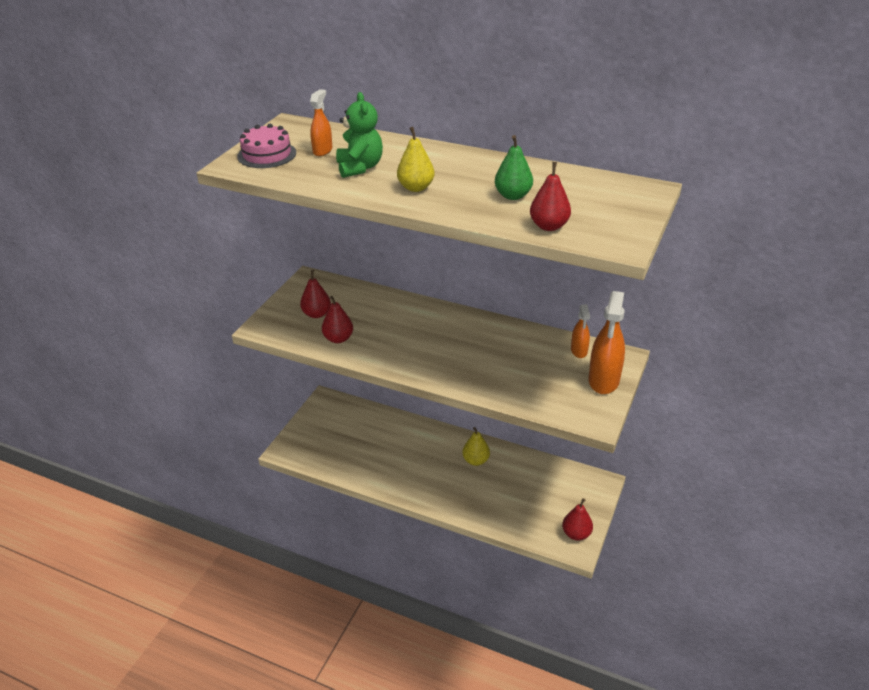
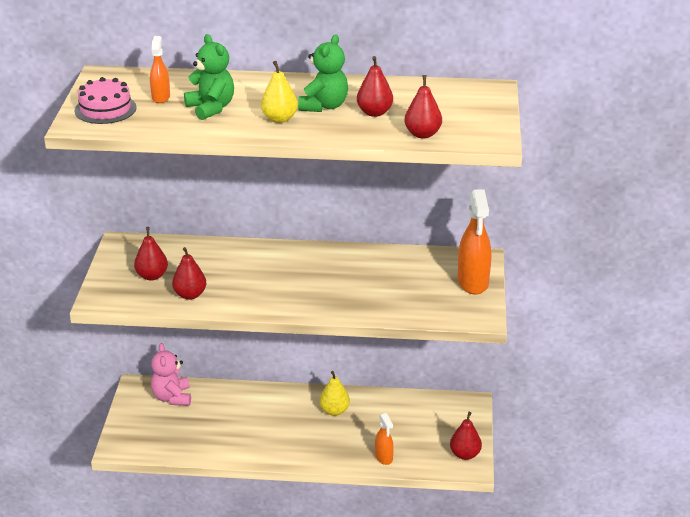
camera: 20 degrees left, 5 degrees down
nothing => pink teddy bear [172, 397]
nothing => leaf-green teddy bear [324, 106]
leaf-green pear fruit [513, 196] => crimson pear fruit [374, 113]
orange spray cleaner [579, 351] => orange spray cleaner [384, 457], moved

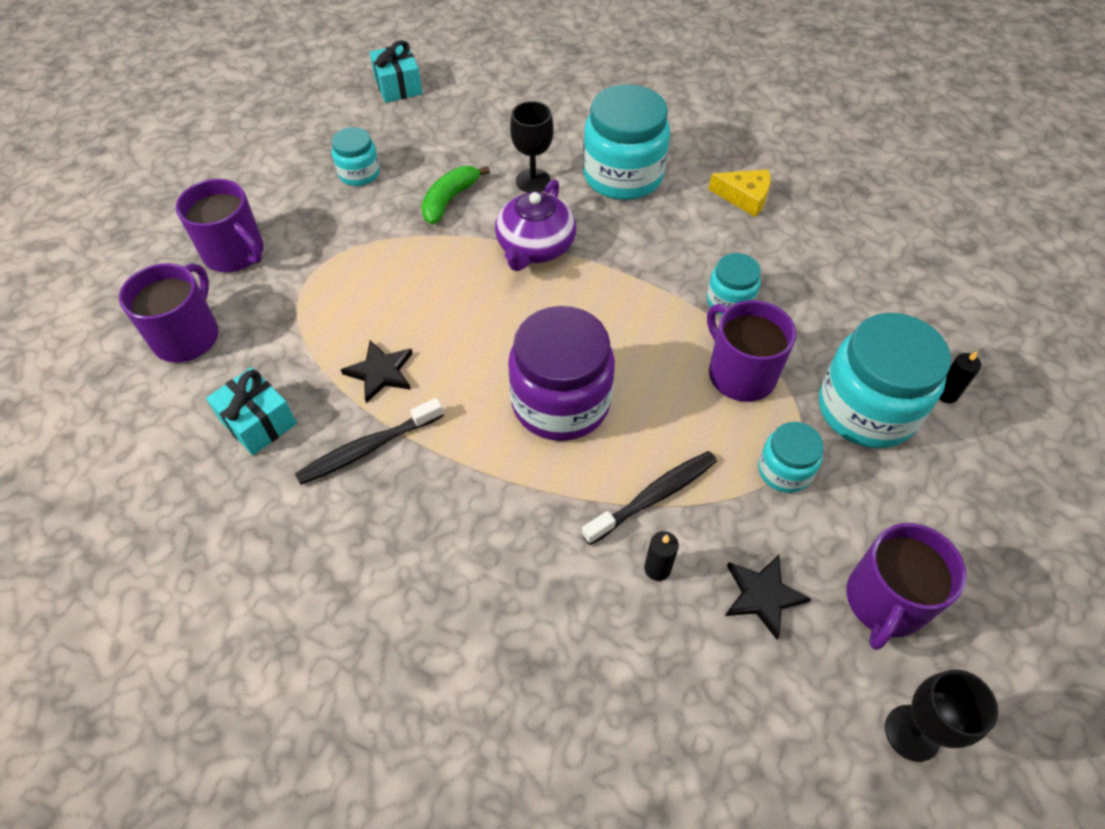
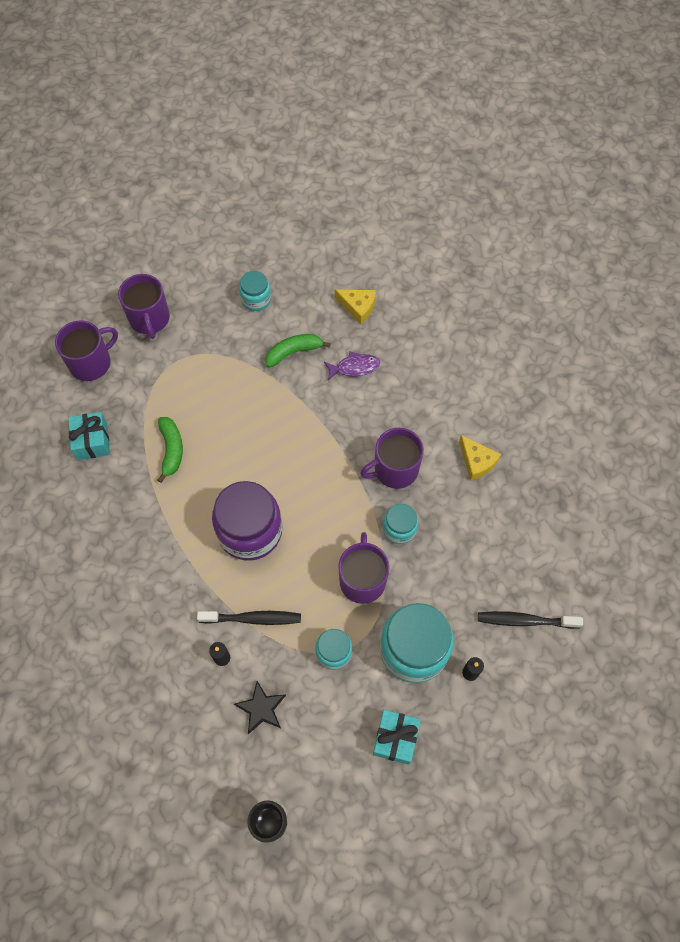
camera: 35 degrees right, 10 degrees up
black five-pointed star [380, 372] => leaf-green banana [171, 450]
black chalice [533, 181] => purple toy fish [354, 367]
nothing => yellow piece of cheese [358, 307]
purple coffee mug [884, 601] => purple coffee mug [395, 469], moved
aqua present [398, 86] => aqua present [395, 738], moved
black toothbrush [367, 448] => black toothbrush [525, 620], moved
purple china teapot [535, 247] => nothing
aqua preserve jar [623, 176] => nothing

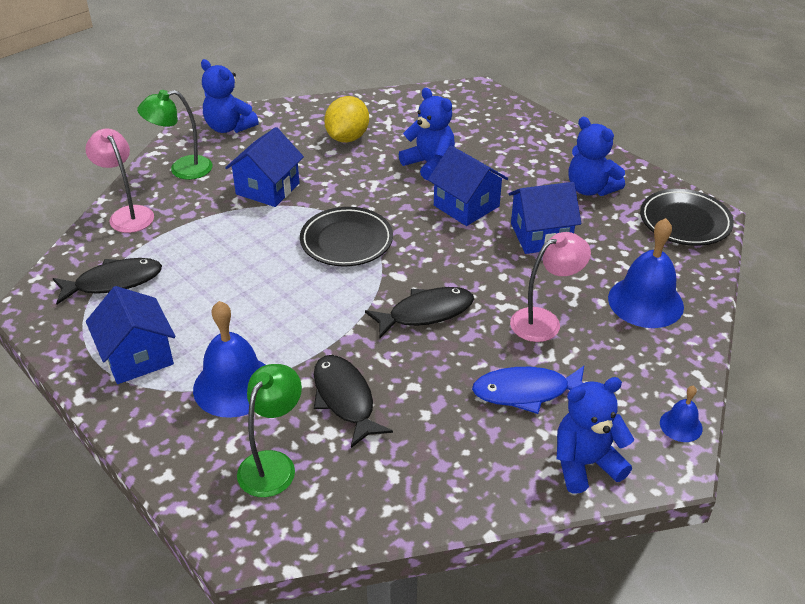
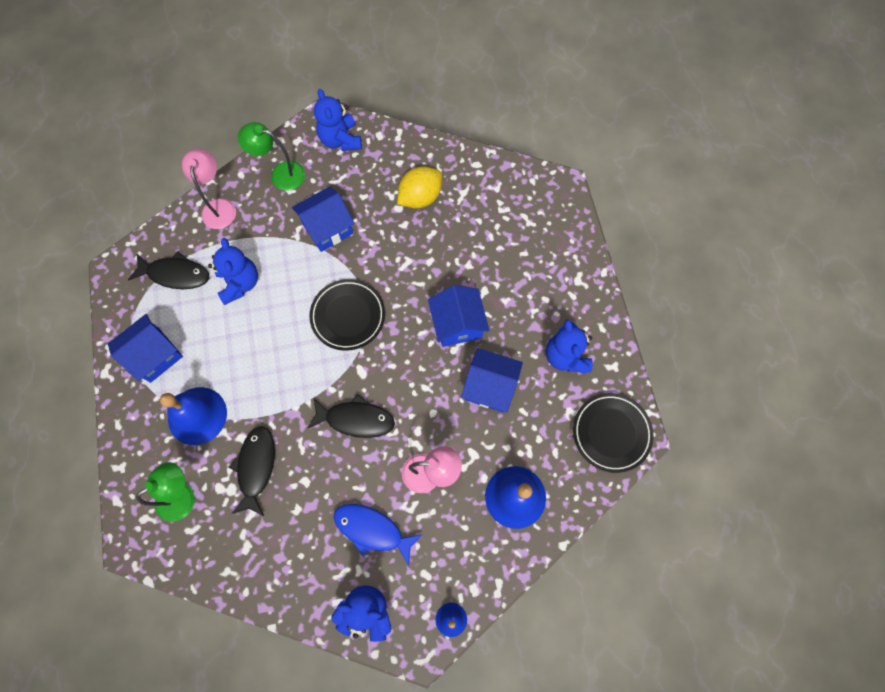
camera: 30 degrees right, 30 degrees up
cobalt toy house [137, 356] => cobalt toy house [155, 355], 45 degrees clockwise
cobalt teddy bear [429, 164] => cobalt teddy bear [240, 283], moved

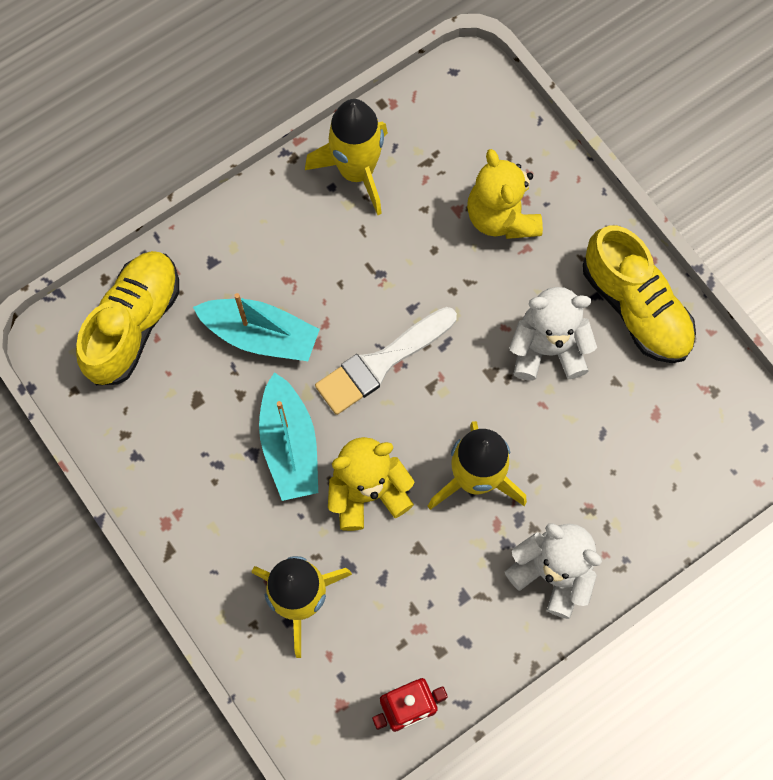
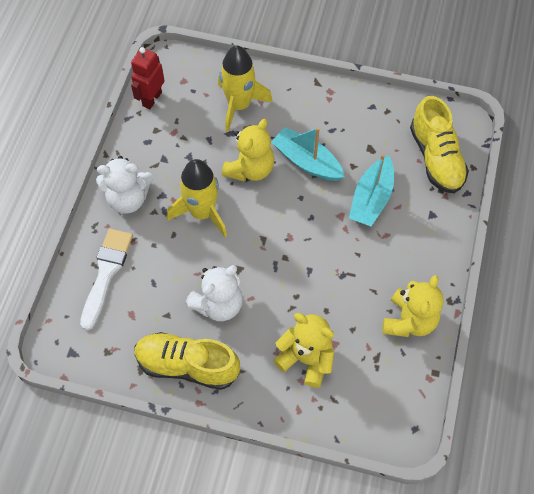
camera: 140 degrees right, 10 degrees down
pure white brush [381, 363] => pure white brush [106, 273], moved
aqua boat [260, 335] => aqua boat [371, 199], 45 degrees counterclockwise
yellow rocket [356, 171] => yellow teddy bear [409, 321]

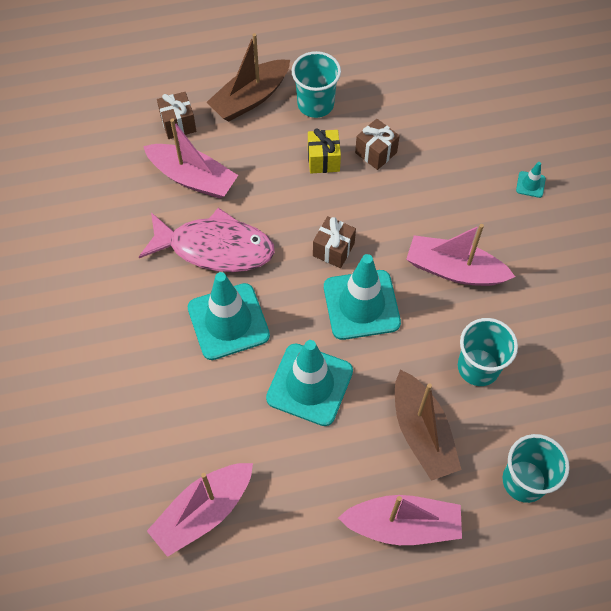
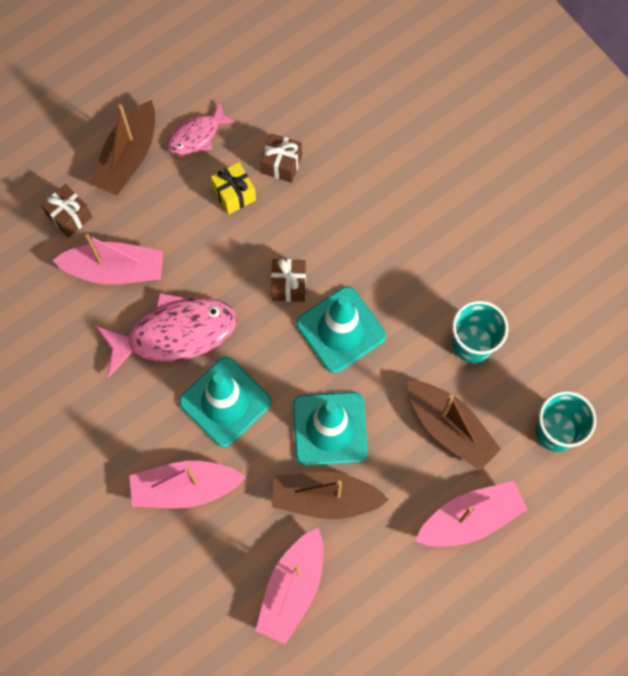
camera: 25 degrees left, 10 degrees up
pink boat [454, 270] => pink boat [185, 488], moved
aqua beaker [315, 104] => pink toy fish [197, 135]
nothing => russet boat [325, 498]
aqua traffic cone [530, 184] => nothing

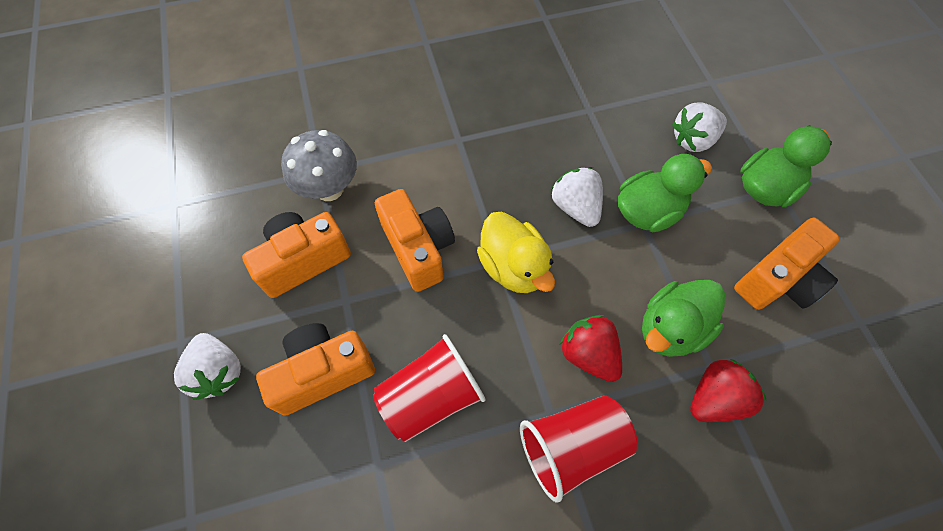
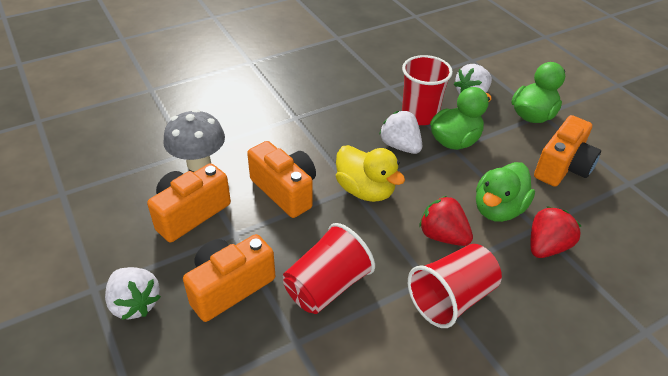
camera: 15 degrees left, 20 degrees down
nothing => crimson beaker [419, 115]

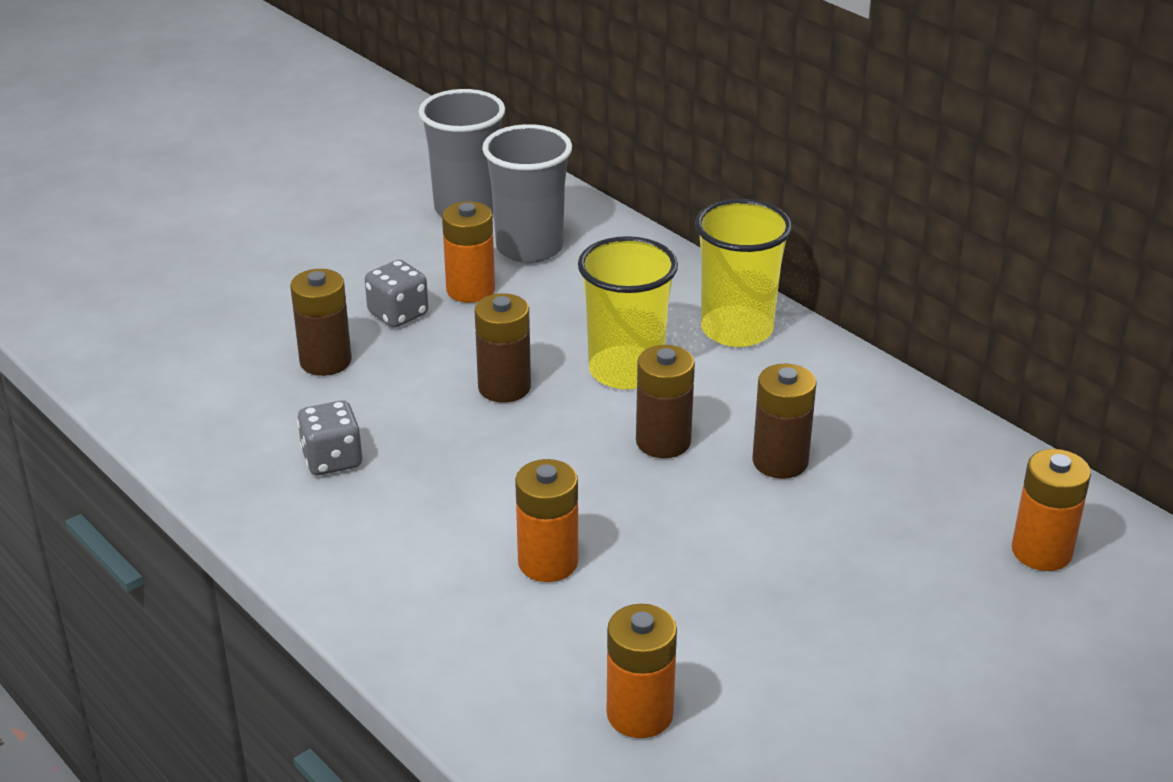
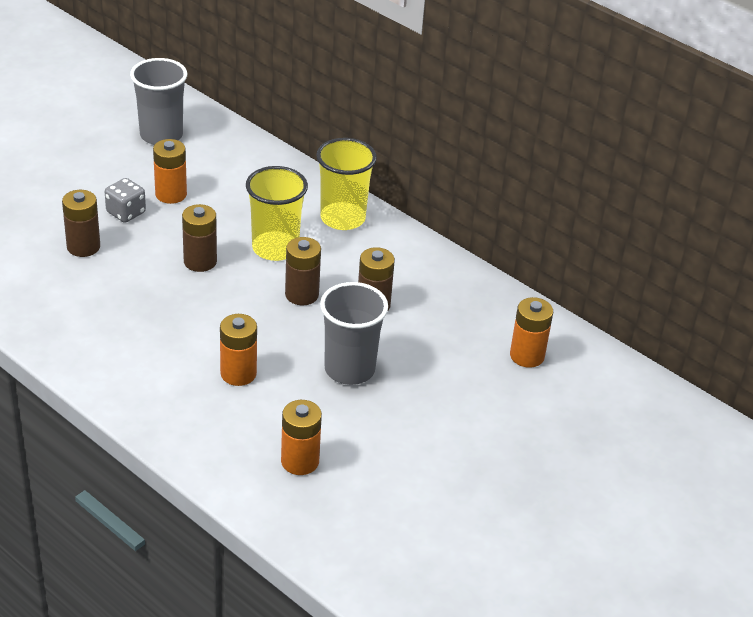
camera: 10 degrees left, 5 degrees up
ash-grey beaker [529, 248] => ash-grey beaker [349, 369], moved
ash-grey dice [332, 460] => nothing

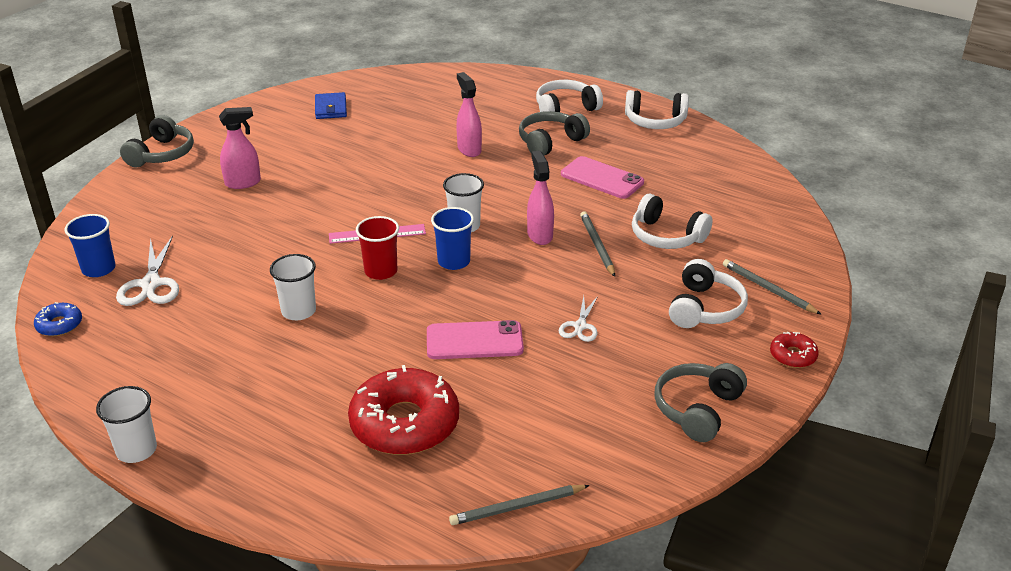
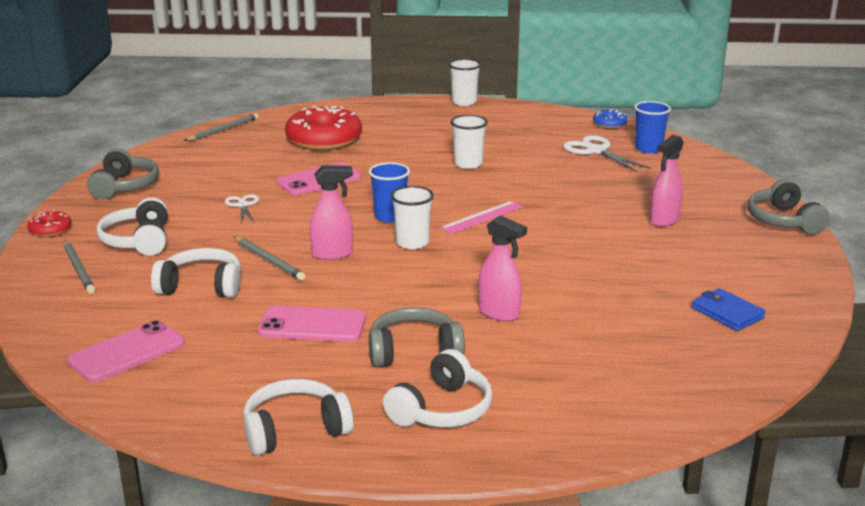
camera: 150 degrees right, 10 degrees down
ash-grey lead pencil [768, 289] => ash-grey lead pencil [79, 269], 45 degrees clockwise
nothing => pink phone [127, 352]
pink spray cleaner [539, 235] => pink spray cleaner [333, 254], 60 degrees counterclockwise
ash-grey headphones [550, 142] => ash-grey headphones [414, 352], 120 degrees counterclockwise
crimson beaker [381, 271] => nothing

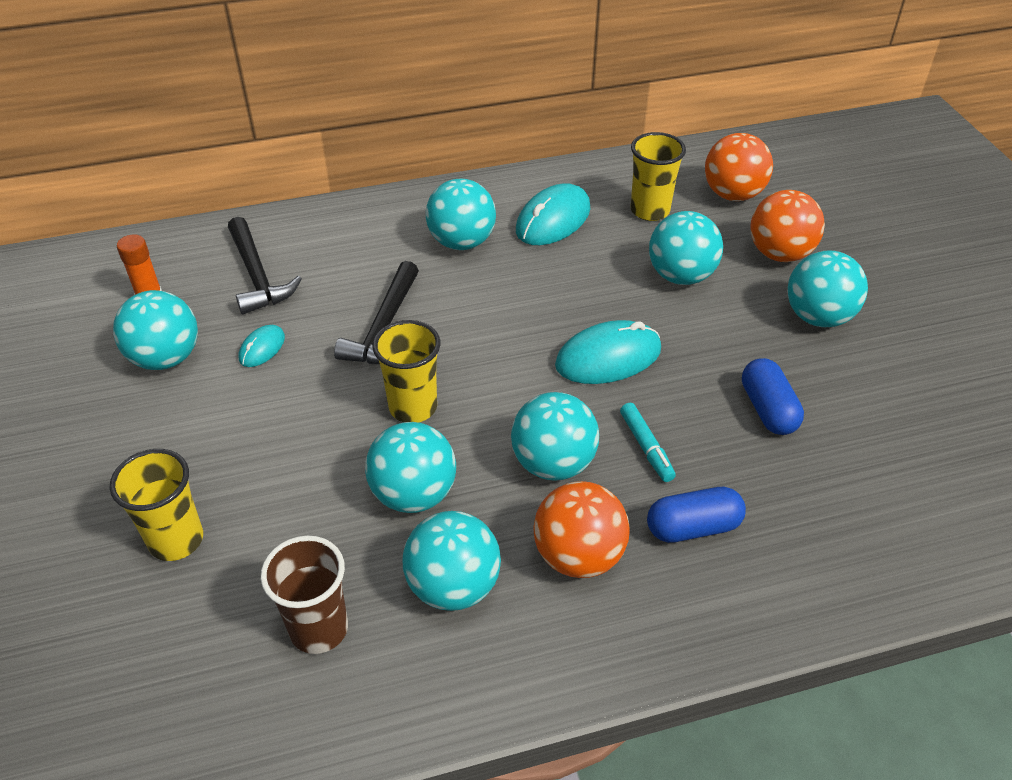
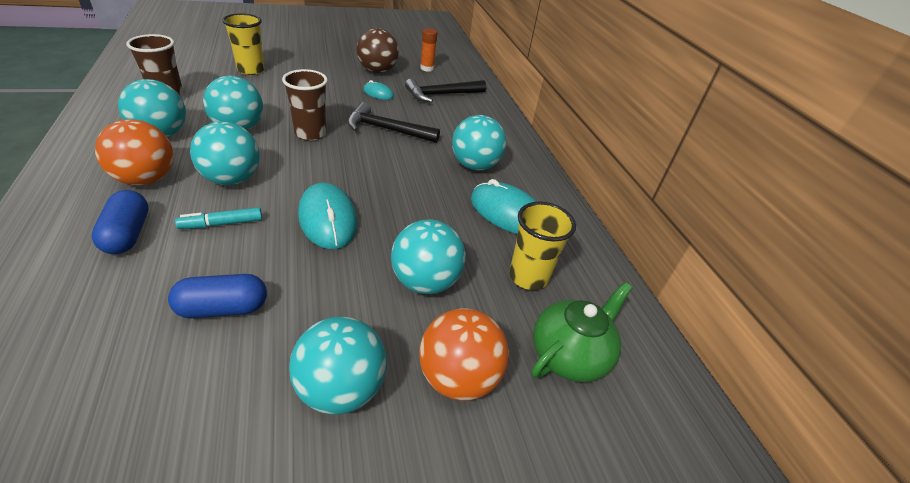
camera: 85 degrees right, 5 degrees down
yellow beaker [413, 407] => russet beaker [310, 133]
aqua ball [166, 358] => russet ball [377, 71]
orange ball [732, 194] => leaf-green china teapot [569, 355]

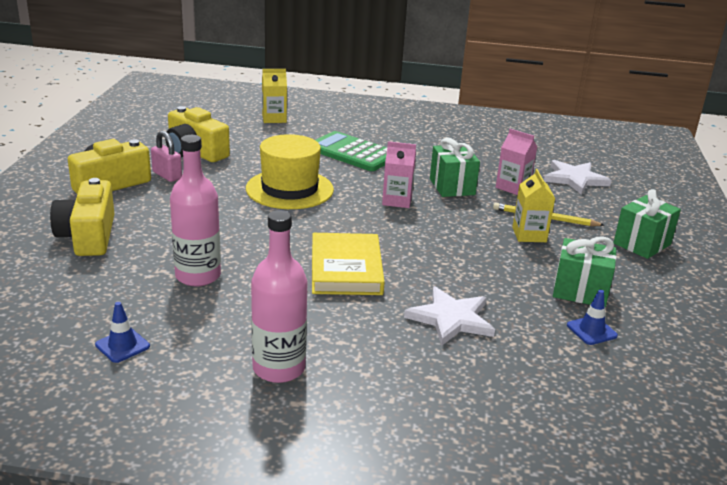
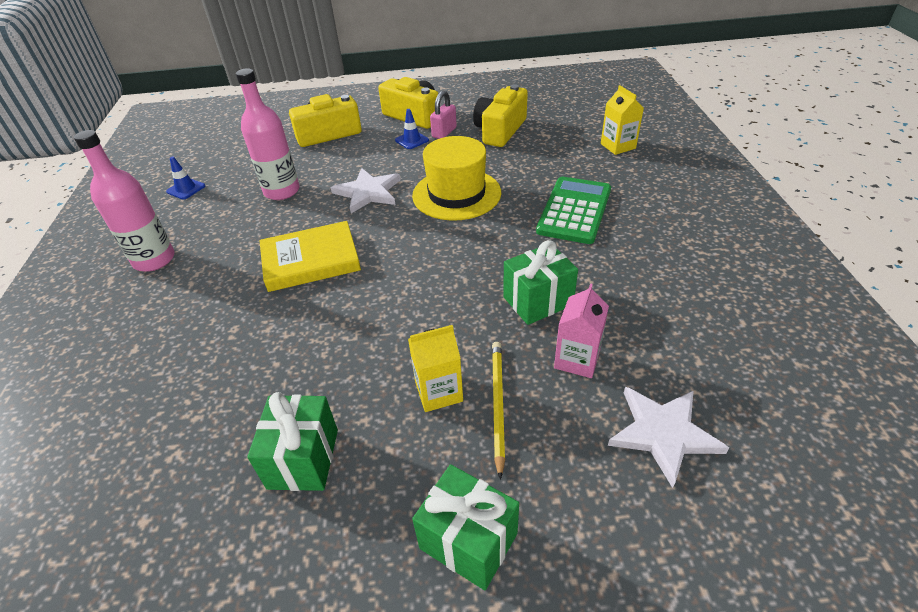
camera: 80 degrees right, 15 degrees up
pure white five-pointed star [451, 319] => pure white five-pointed star [368, 192], moved
cobalt traffic cone [591, 330] => cobalt traffic cone [412, 140], moved
pink juice carton [397, 200] => nothing

